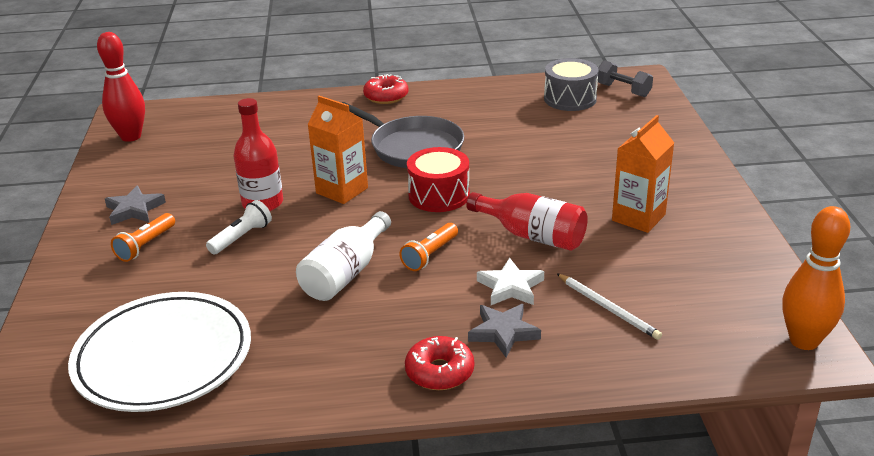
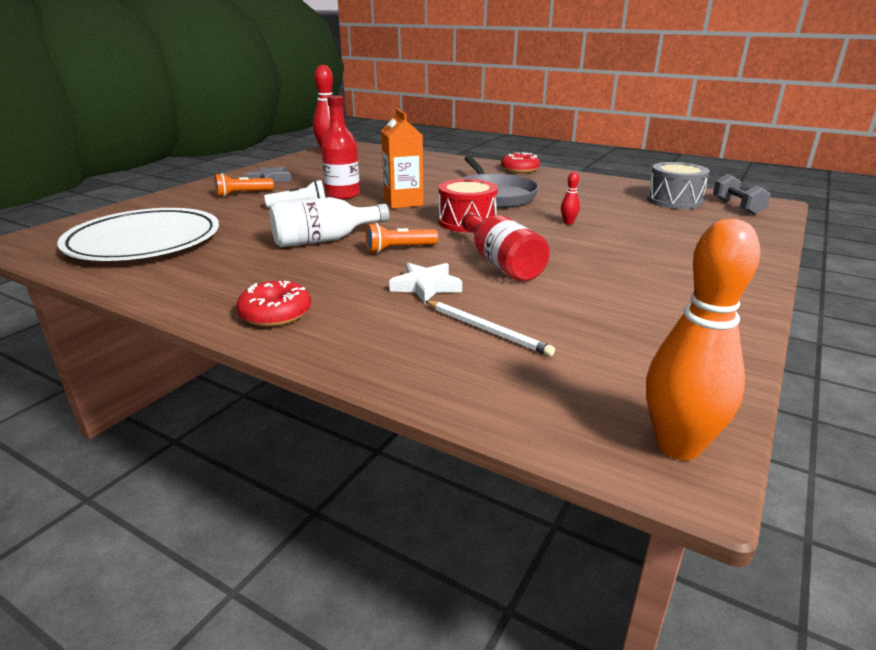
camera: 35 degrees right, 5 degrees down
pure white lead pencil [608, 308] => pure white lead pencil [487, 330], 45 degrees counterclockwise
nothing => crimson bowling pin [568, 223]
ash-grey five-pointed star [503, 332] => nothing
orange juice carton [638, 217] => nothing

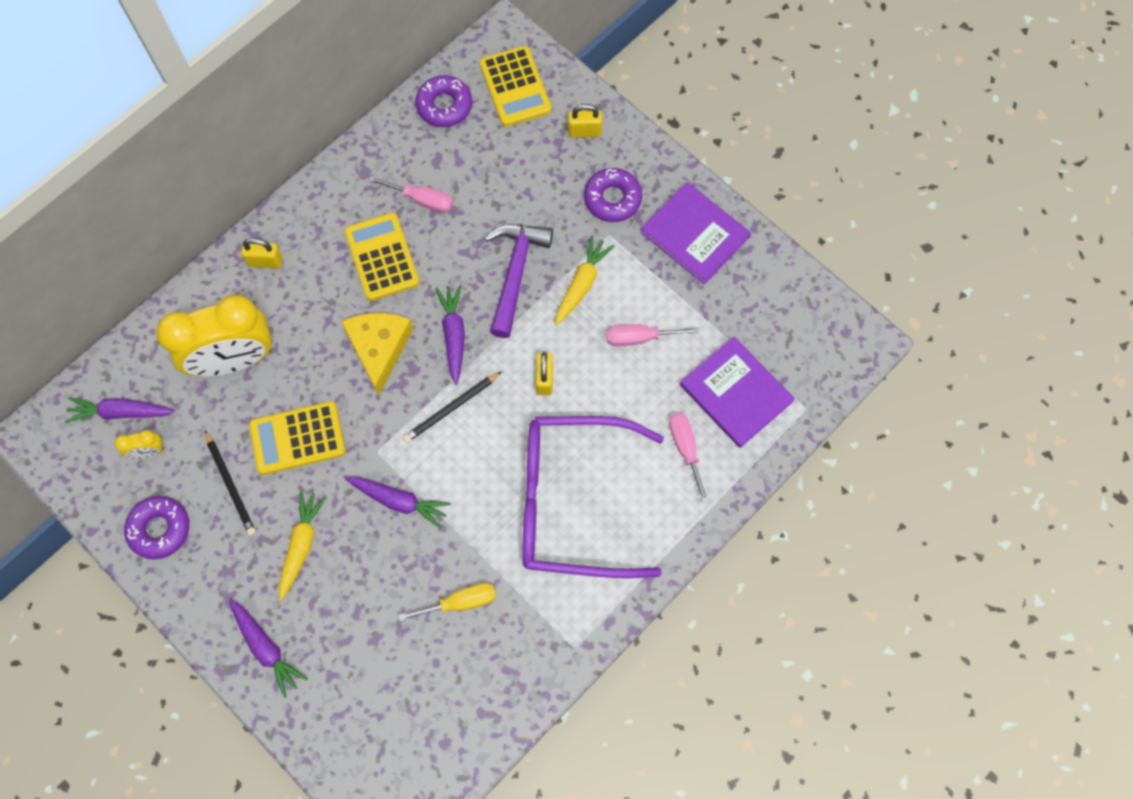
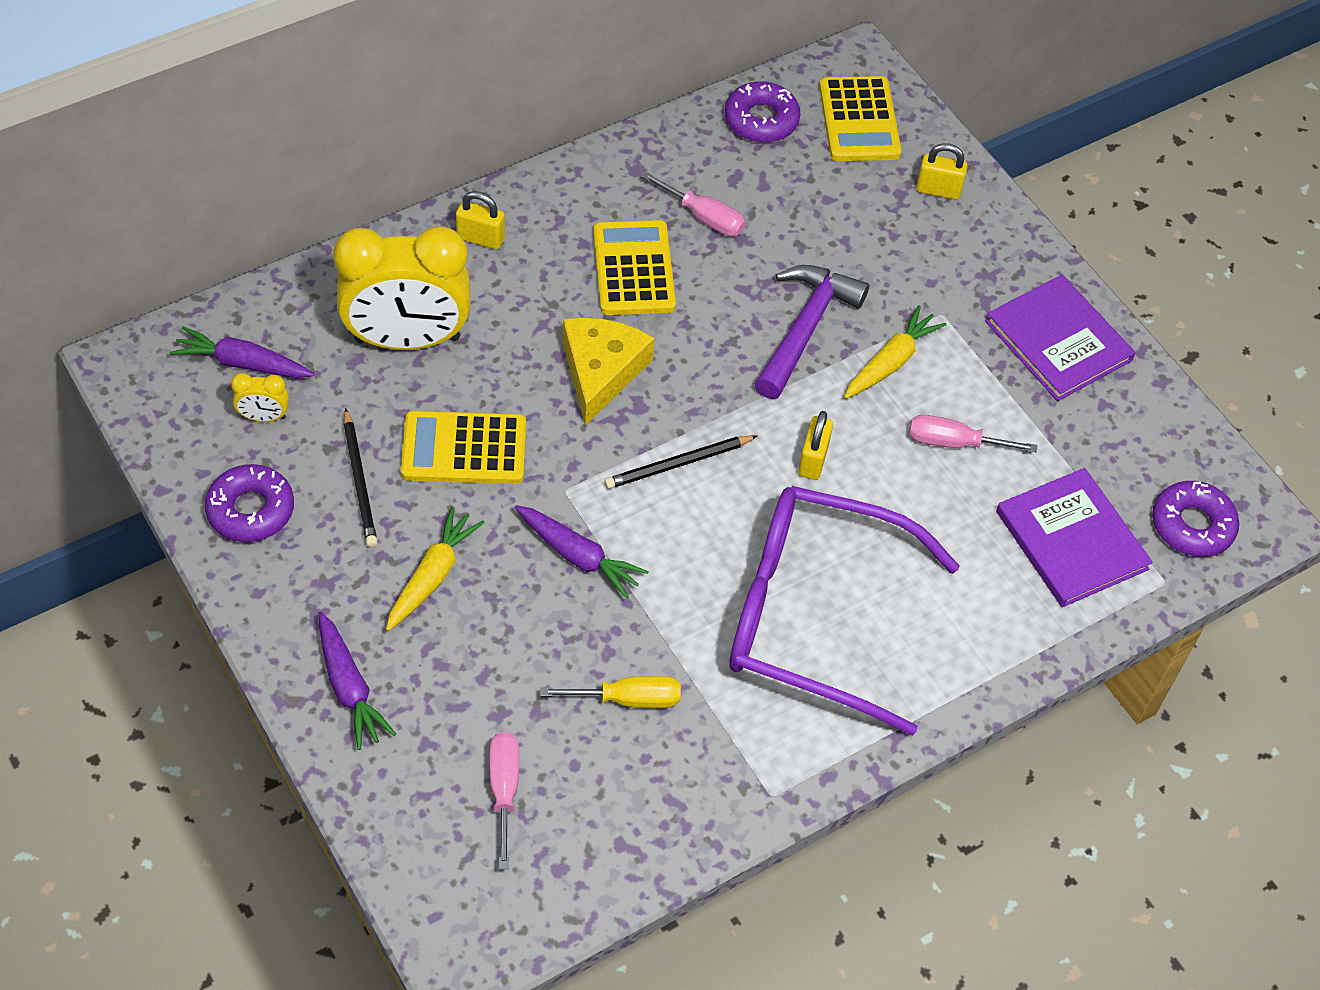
camera: 10 degrees right, 15 degrees down
pink screwdriver [685, 449] => pink screwdriver [504, 790], moved
purple glazed donut [612, 199] => purple glazed donut [1192, 525], moved
purple carrot [453, 335] => nothing

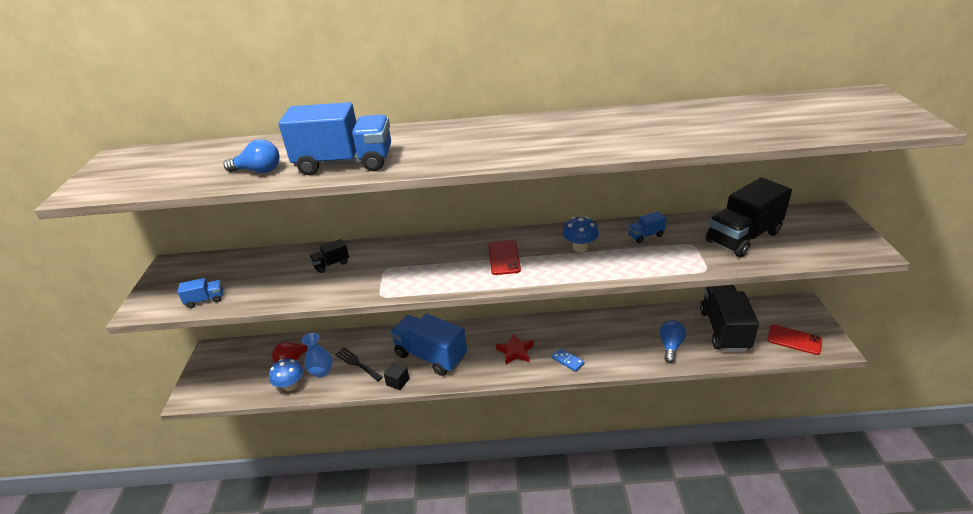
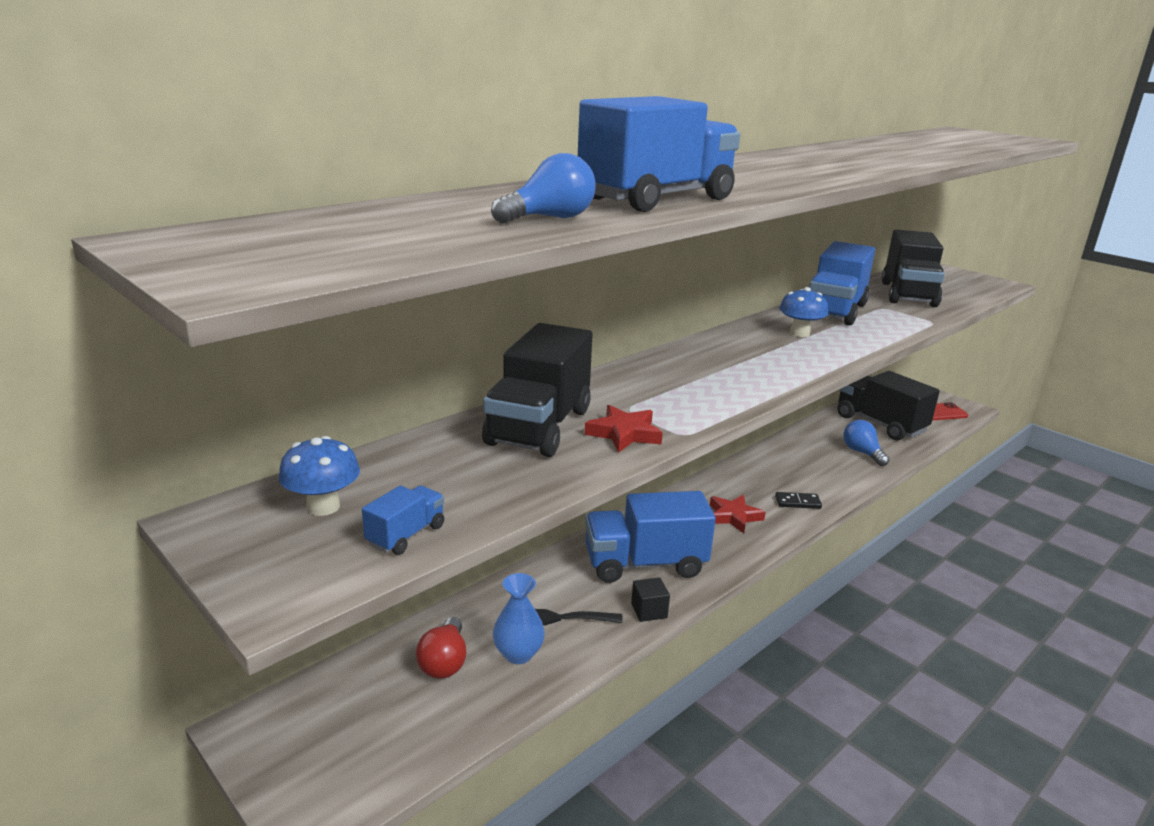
camera: 45 degrees left, 10 degrees down
cobalt toadstool [290, 386] => cobalt toadstool [323, 507], moved
black truck [331, 264] => black truck [539, 427], x2.26
nothing => crimson five-pointed star [624, 433]
cobalt domino piece [567, 361] => black domino piece [797, 502]
cobalt truck [645, 235] => cobalt truck [835, 311], x2.26
crimson phone [504, 258] => nothing

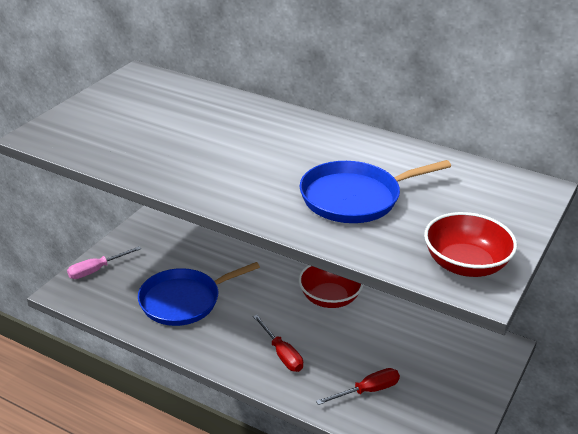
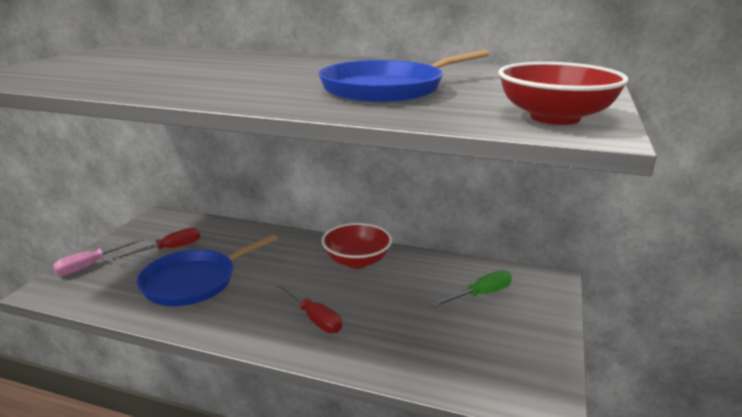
camera: 10 degrees left, 10 degrees down
crimson screwdriver [367, 391] => crimson screwdriver [170, 249], moved
nothing => leaf-green screwdriver [481, 294]

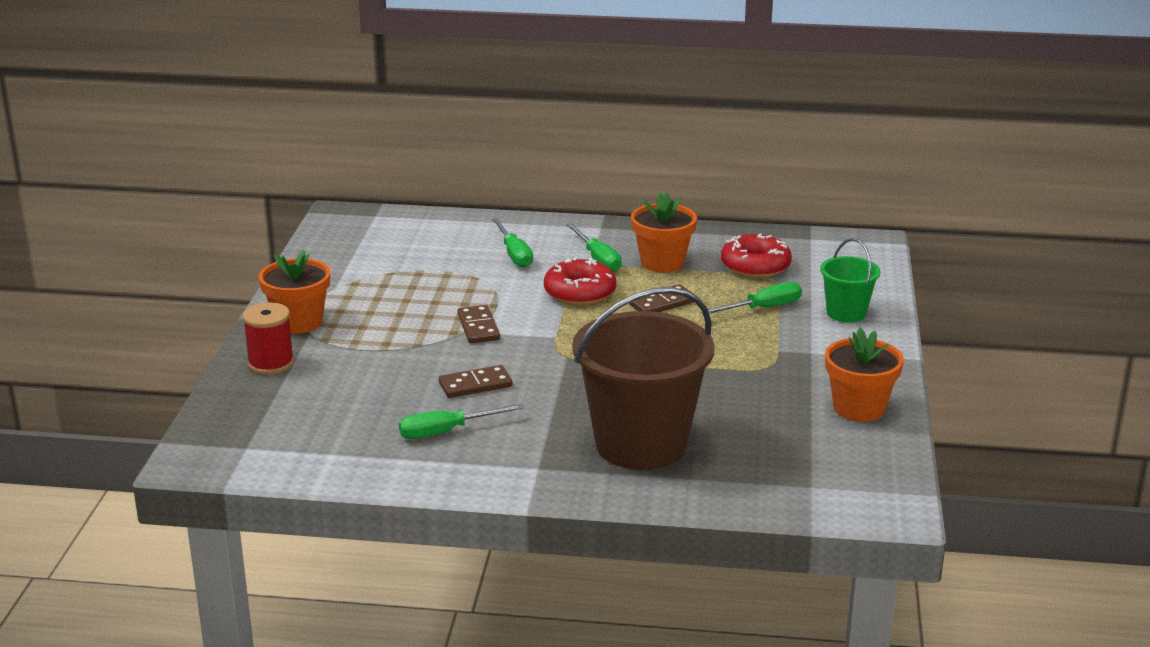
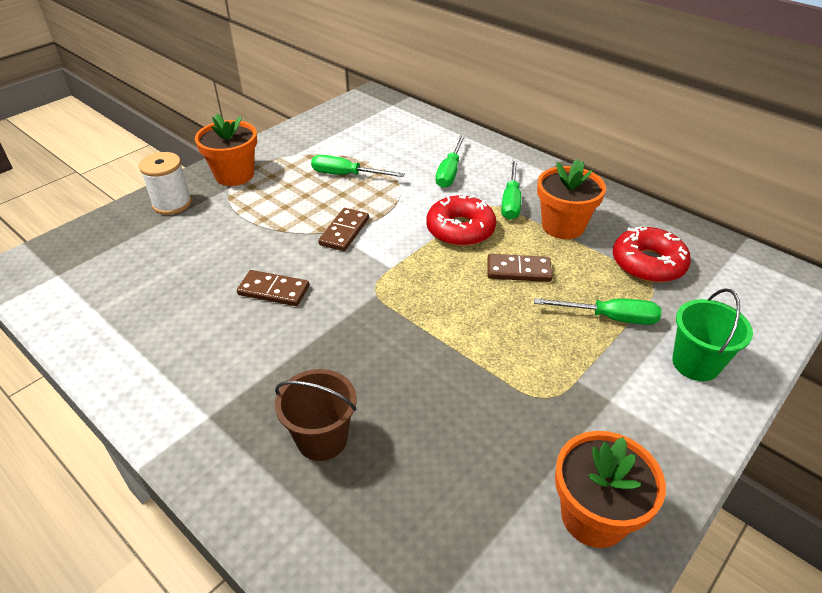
camera: 35 degrees right, 15 degrees up
crimson spool [271, 363] => pure white spool [172, 204]
russet bucket [641, 444] => russet bucket [322, 439], x0.49
leaf-green screwdriver [446, 431] => leaf-green screwdriver [346, 175], moved

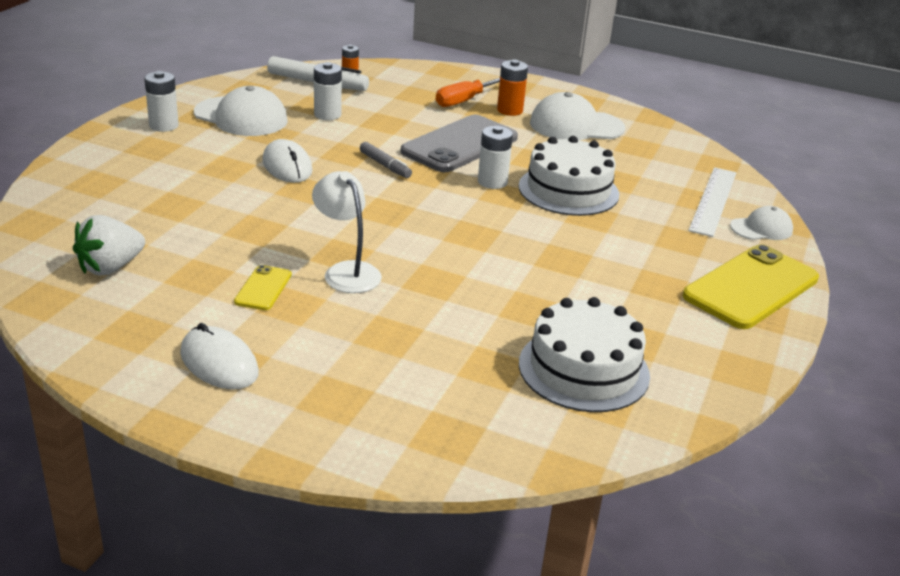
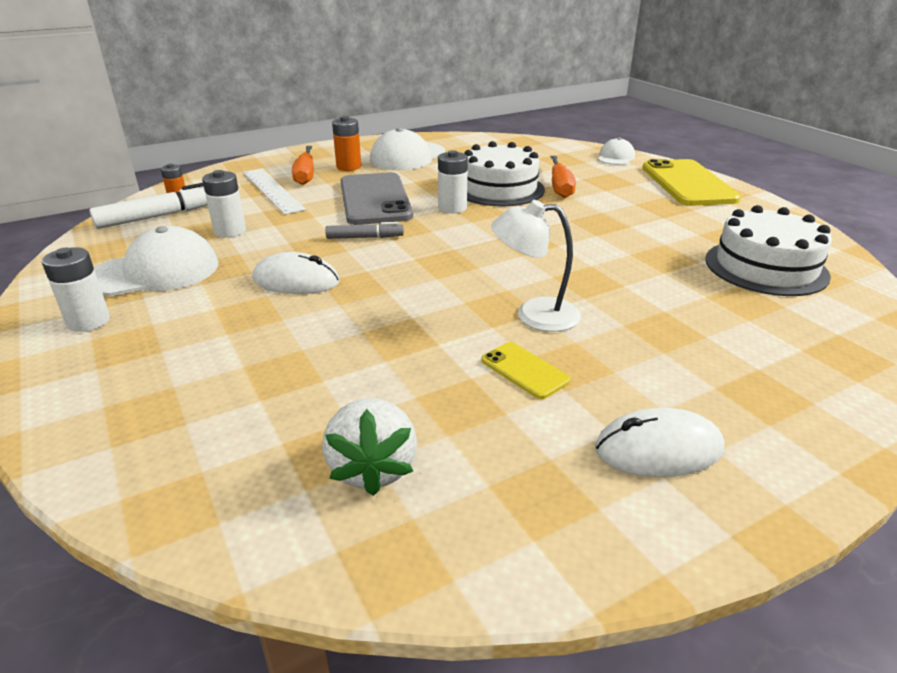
camera: 50 degrees left, 0 degrees up
pure white ruler [713, 201] => pure white ruler [272, 190], moved
nothing => orange screwdriver [560, 187]

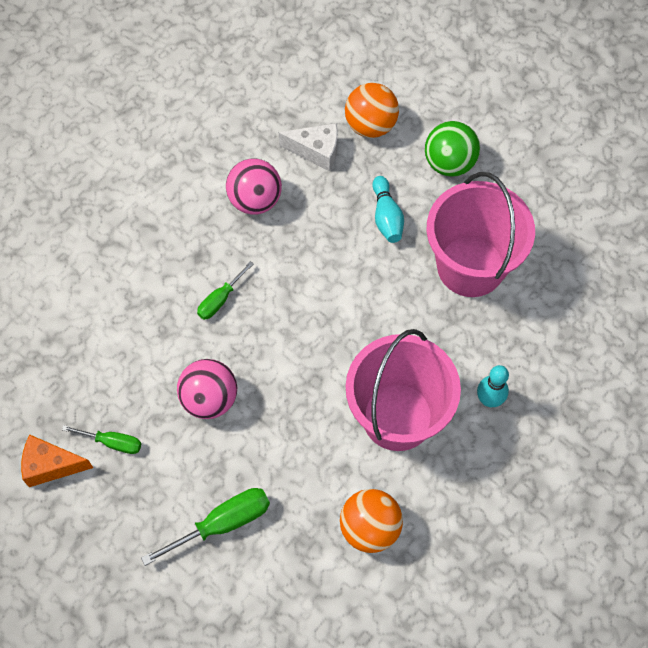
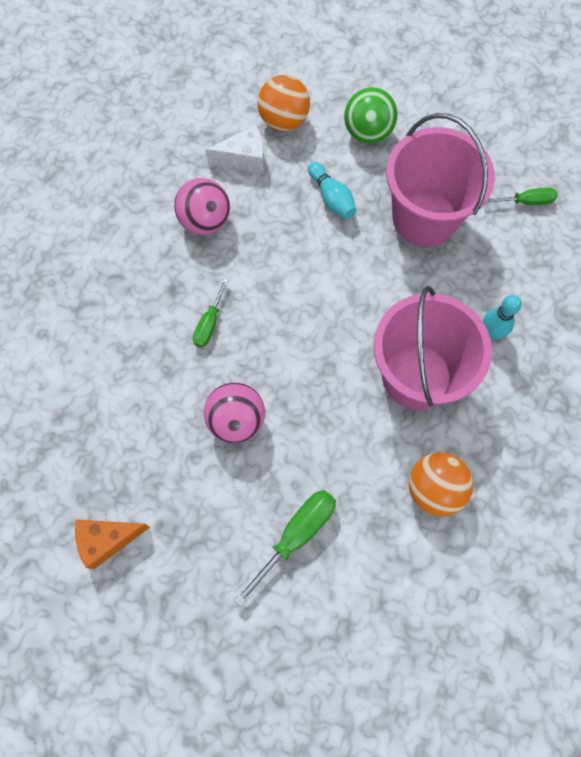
camera: 20 degrees left, 5 degrees up
leaf-green screwdriver [112, 442] => leaf-green screwdriver [527, 201], moved

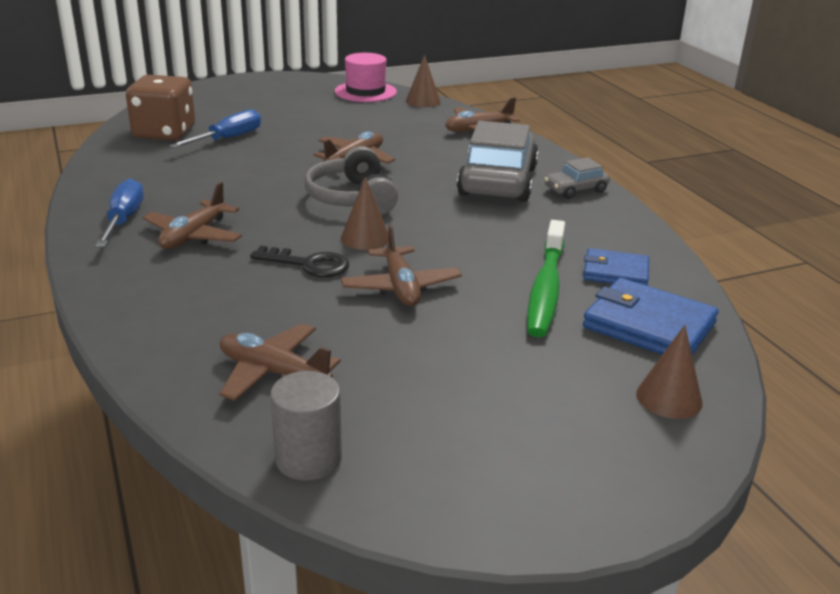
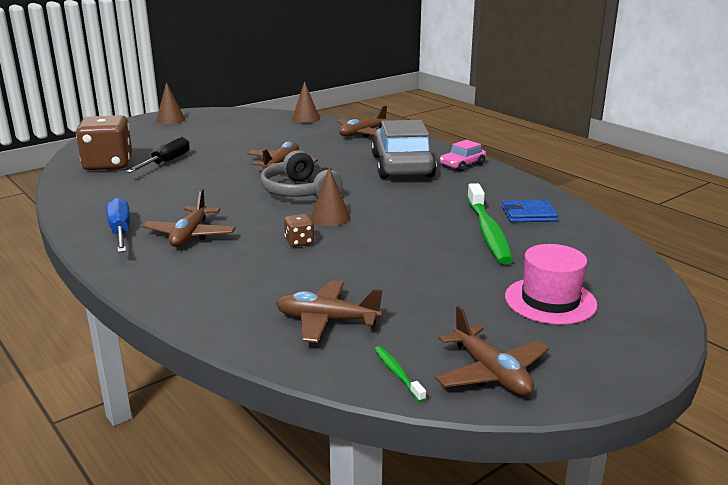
camera: 15 degrees left, 5 degrees down
cobalt screwdriver [228, 139] => black screwdriver [166, 162]
russet cone shape [669, 398] => russet cone shape [170, 120], moved
black latchkey [309, 264] => russet dice [299, 242]
ash-grey solid cylinder [308, 459] => leaf-green toothbrush [397, 374]
russet toy plane [400, 287] => russet toy plane [491, 373], moved
ash-grey car [575, 190] => pink car [462, 165]
pink hat [365, 92] => pink hat [550, 301], moved
cobalt wallet [649, 325] => nothing

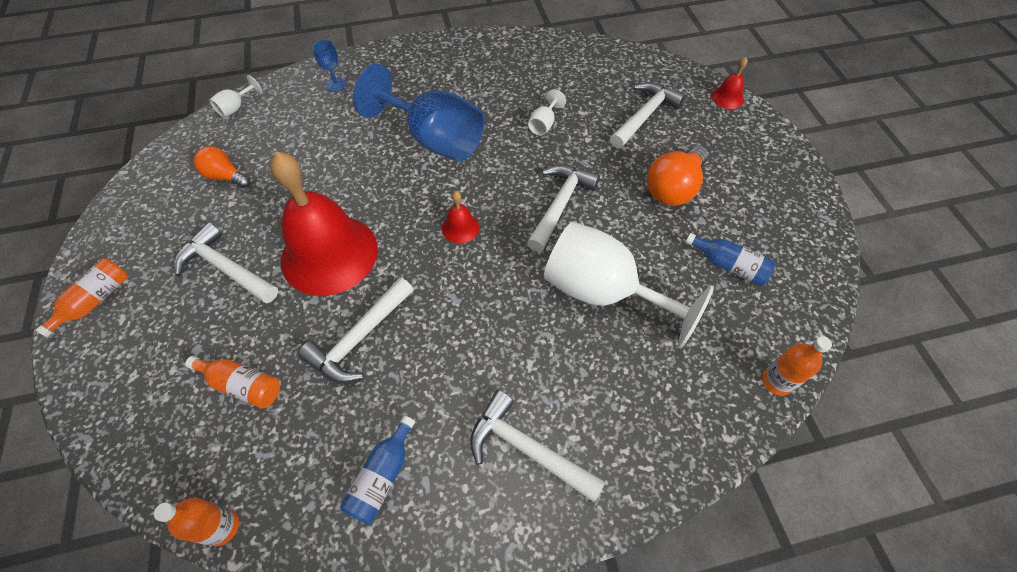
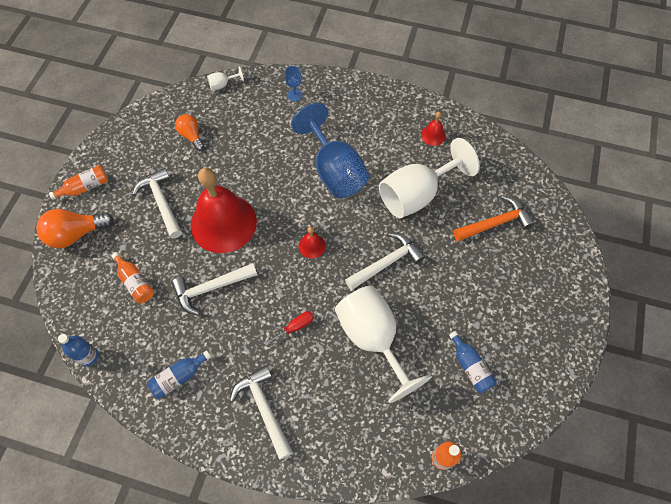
camera: 30 degrees right, 5 degrees up
orange lightbulb [673, 188] => orange lightbulb [76, 234], moved
orange flask [222, 527] => cobalt flask [89, 356]
nothing => crimson screwdriver [295, 327]
pure white chalice [544, 124] => pure white chalice [416, 195], x2.49
crimson school bell [727, 98] => crimson school bell [433, 135], moved
pure white carpenter's hammer [644, 116] => orange carpenter's hammer [495, 223]

